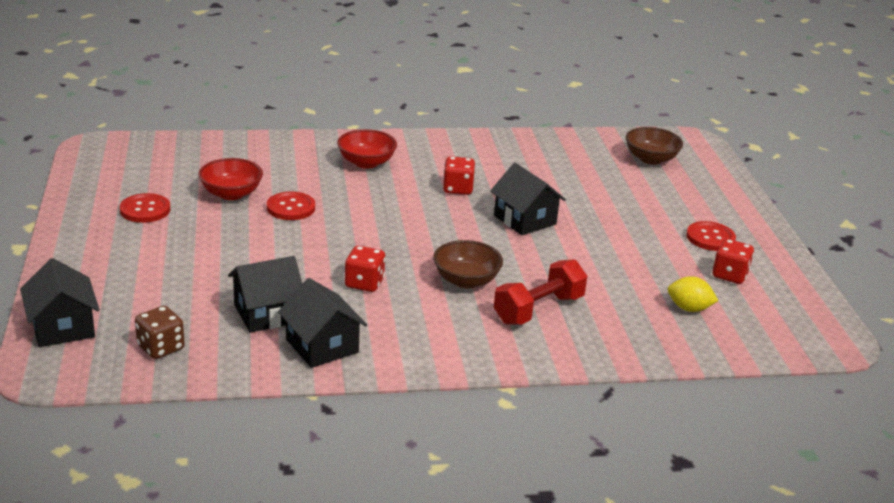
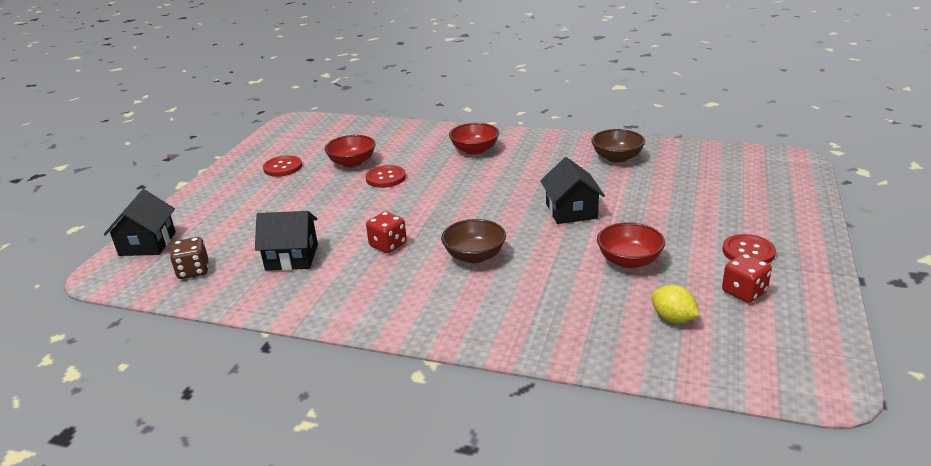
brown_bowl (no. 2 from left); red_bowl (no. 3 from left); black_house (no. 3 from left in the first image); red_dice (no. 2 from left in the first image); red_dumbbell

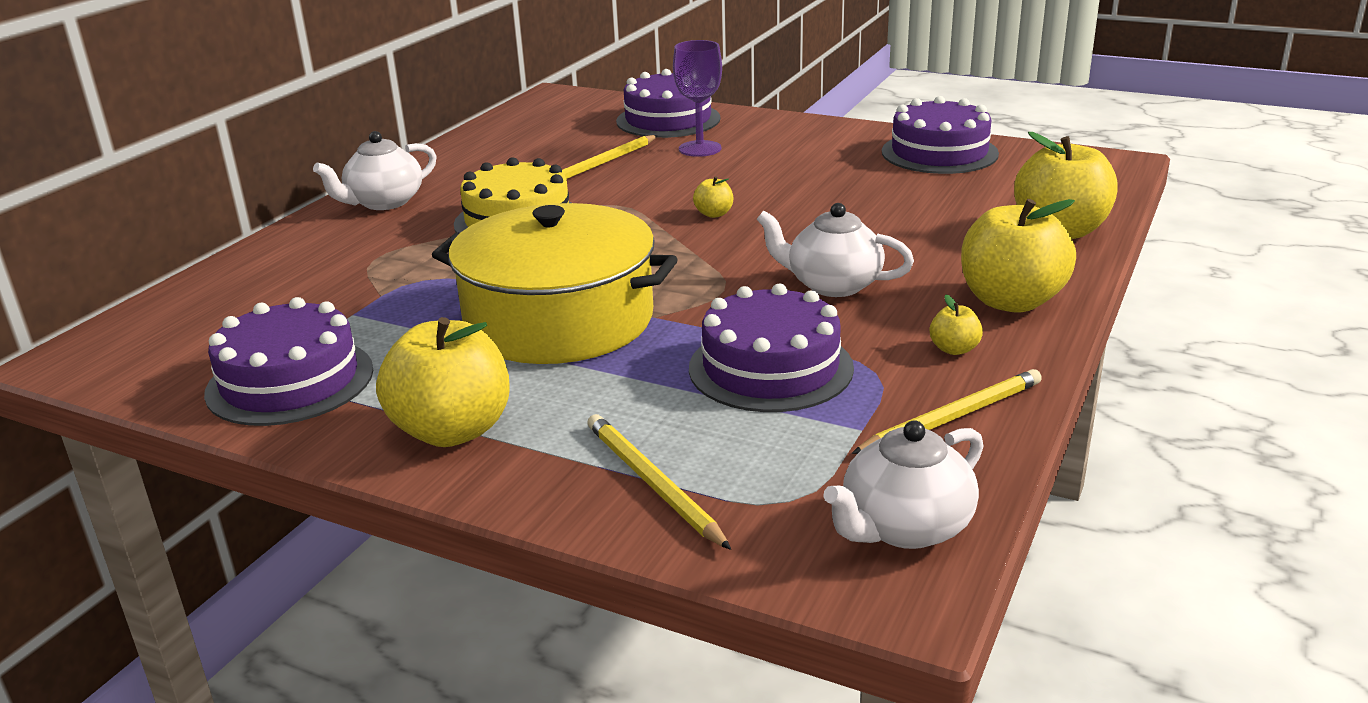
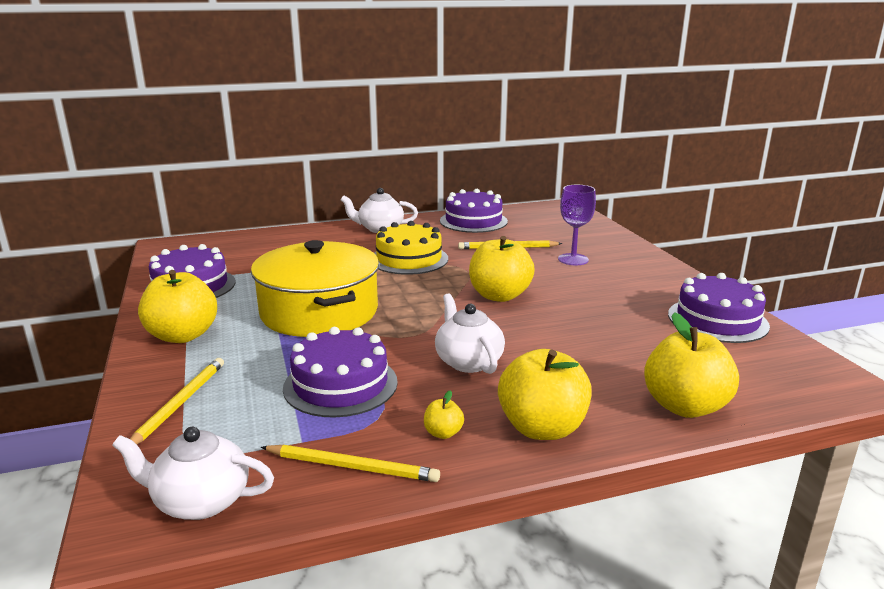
purple_cake (no. 3 from left); yellow_apple (no. 3 from left)

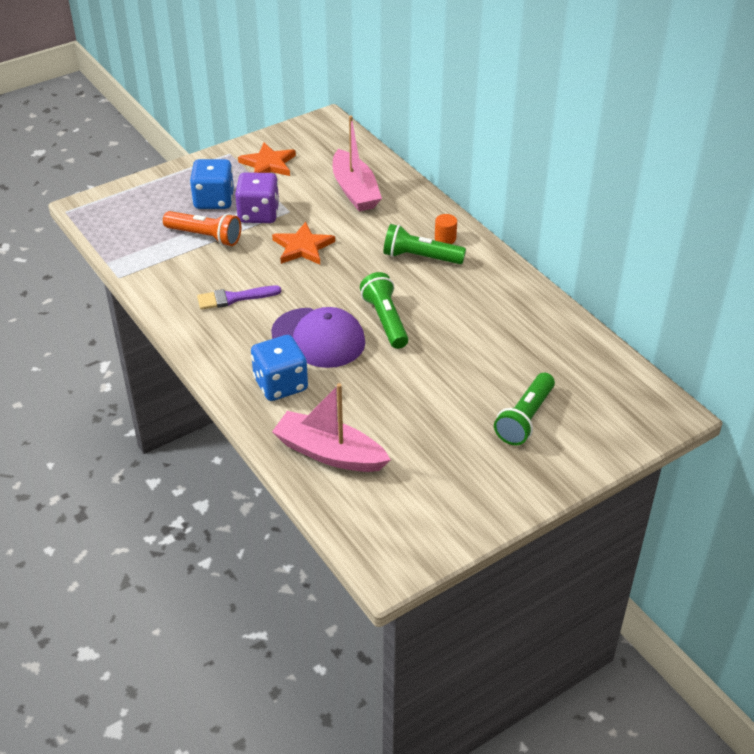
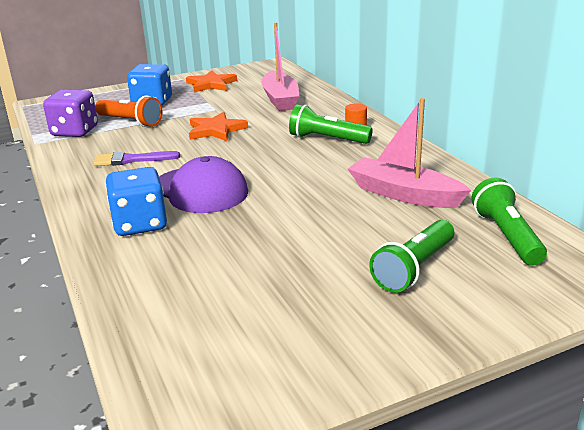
purple_dice; pink_boat (no. 2 from left); green_flashlight (no. 3 from left)

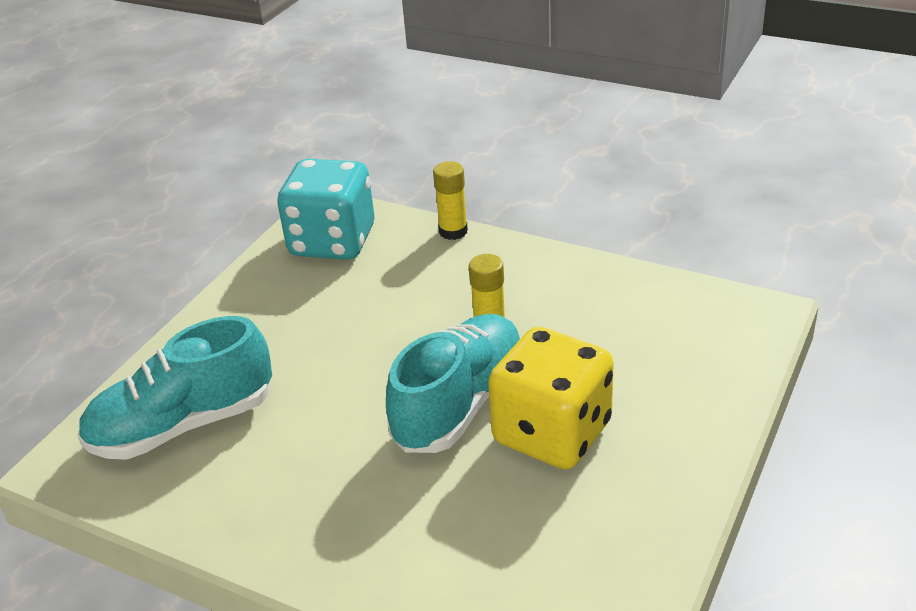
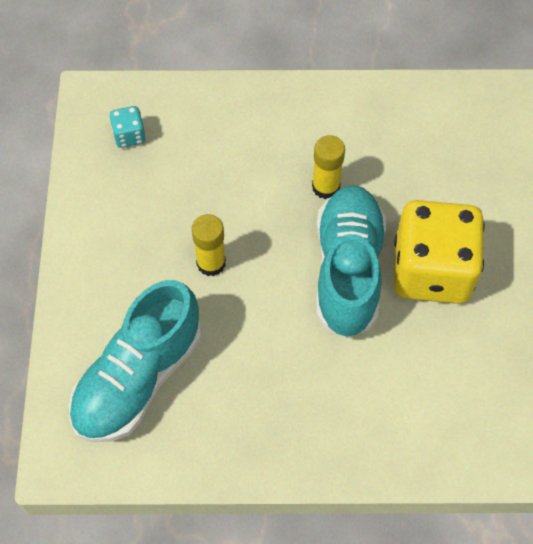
turquoise_dice; yellow_glue_stick (no. 1 from left)

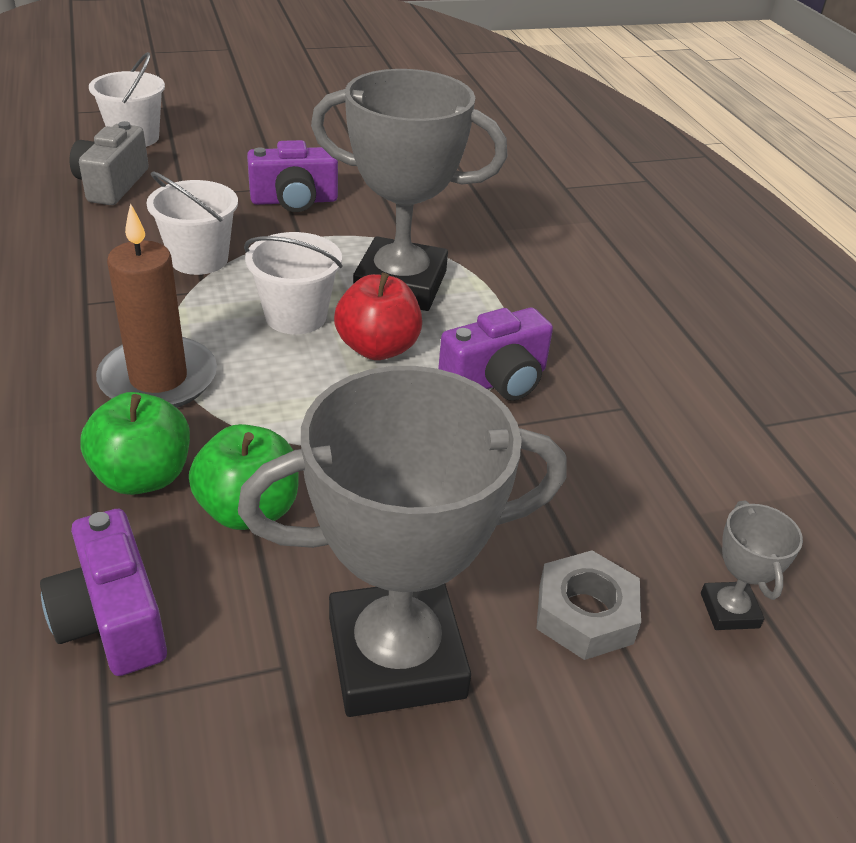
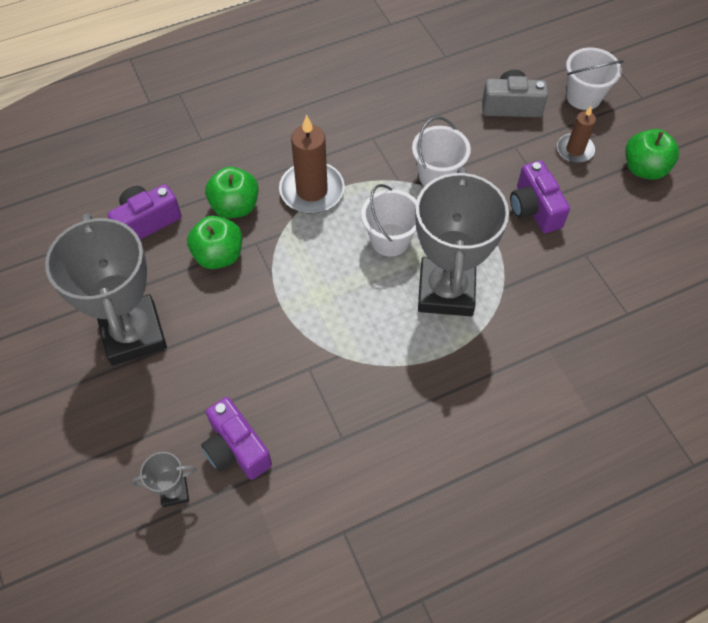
purple_camera (no. 2 from left); brown_candle (no. 2 from left); green_apple (no. 3 from left); red_apple; grey_nut

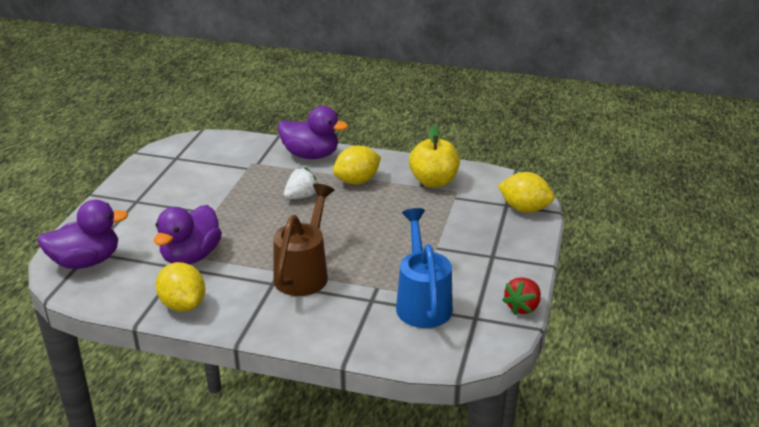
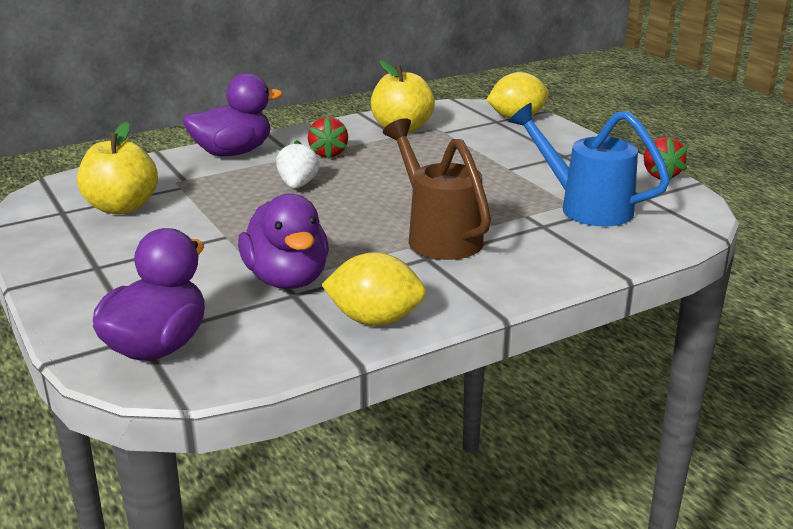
yellow_apple (no. 1 from left); red_strawberry (no. 1 from left)

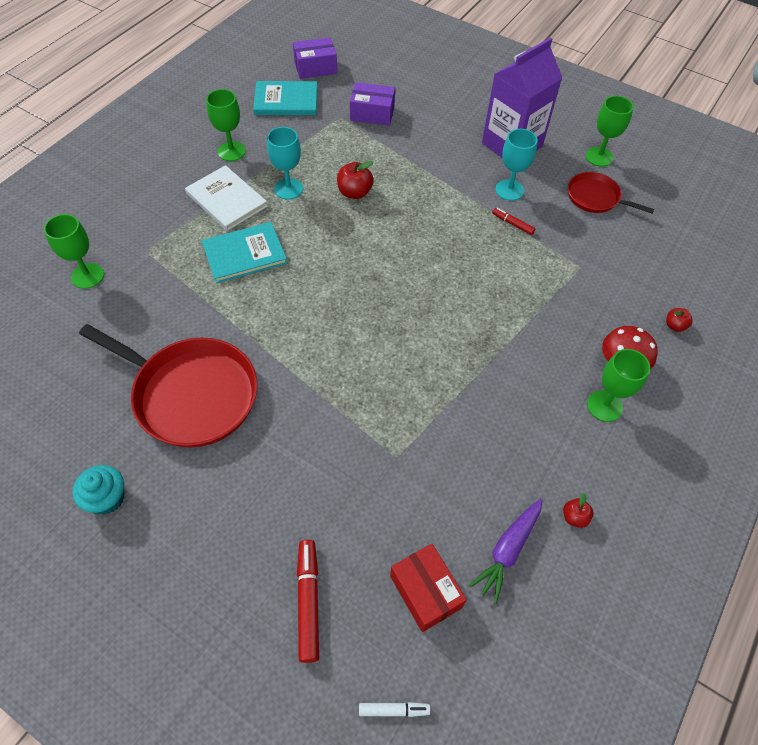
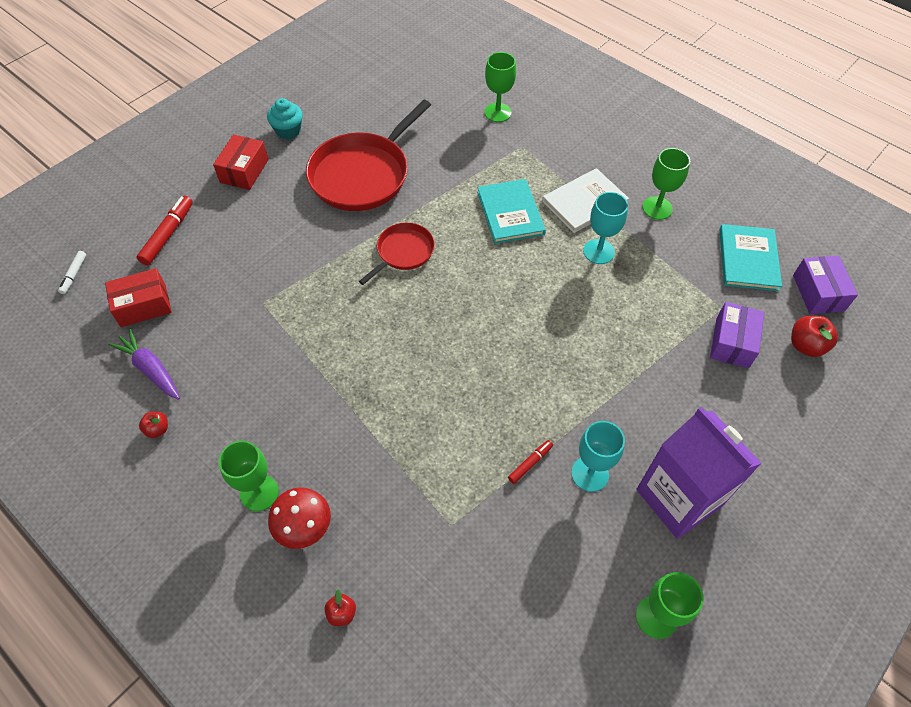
red_marker (no. 1 from left); red_box (no. 2 from left); red_pan (no. 2 from left); red_apple (no. 3 from left)

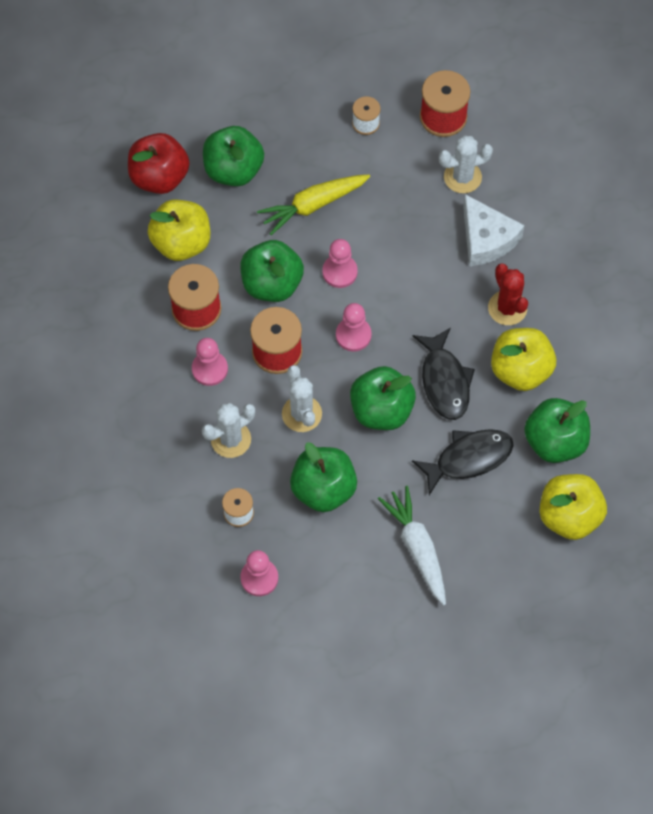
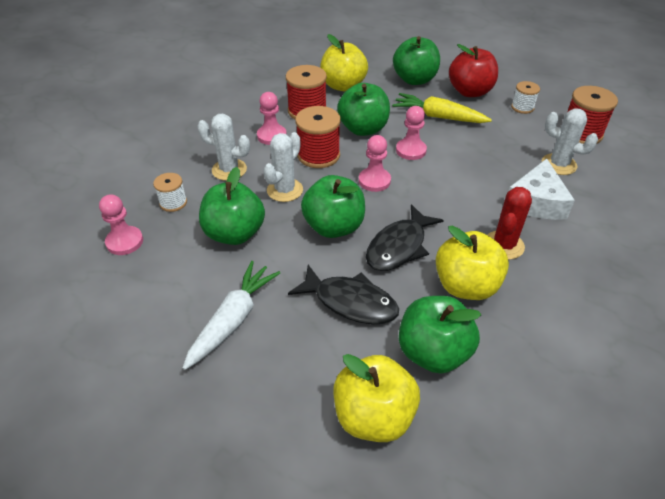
red_apple

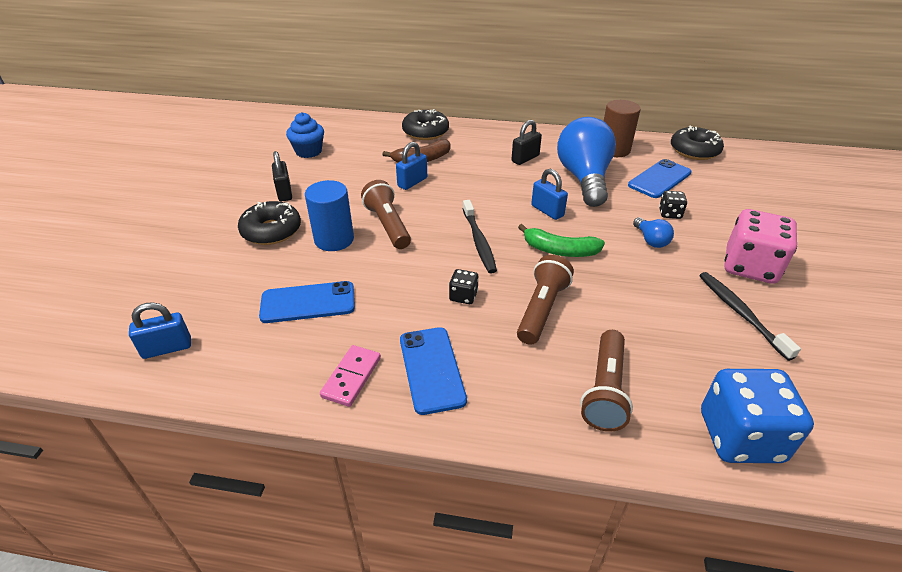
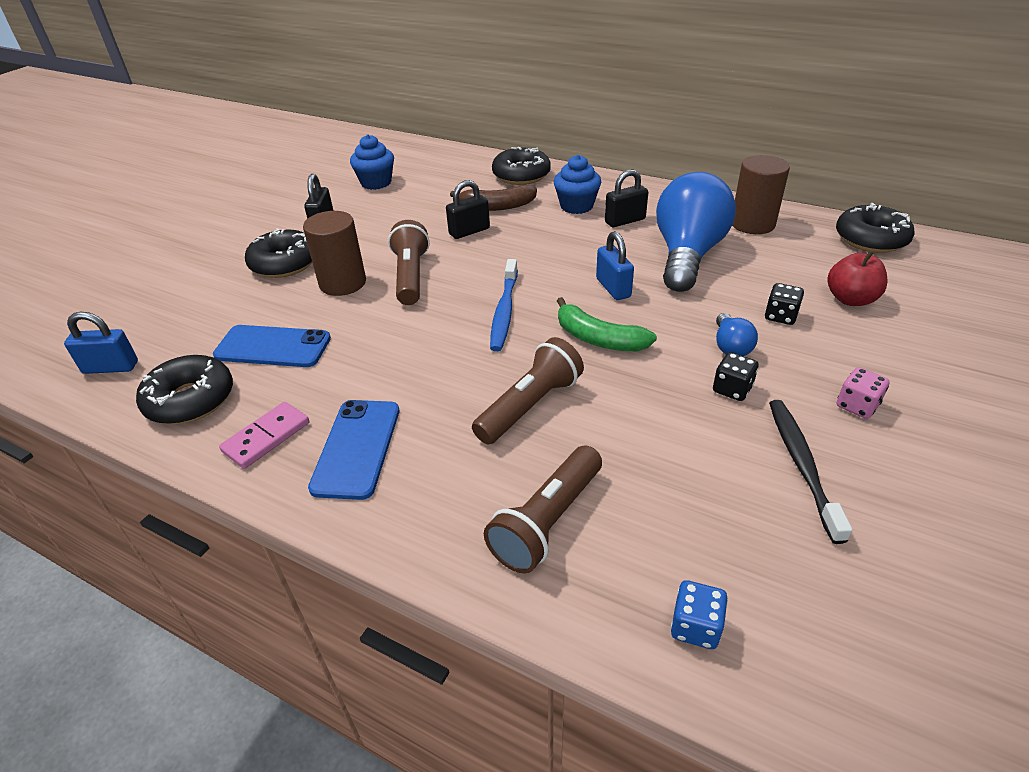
black_donut (no. 1 from left); brown_cylinder (no. 1 from left); black_padlock (no. 2 from left); blue_toothbrush; blue_cupcake (no. 2 from left); blue_dice; black_dice (no. 1 from left); red_apple; pink_dice; blue_phone (no. 3 from left in the first image)

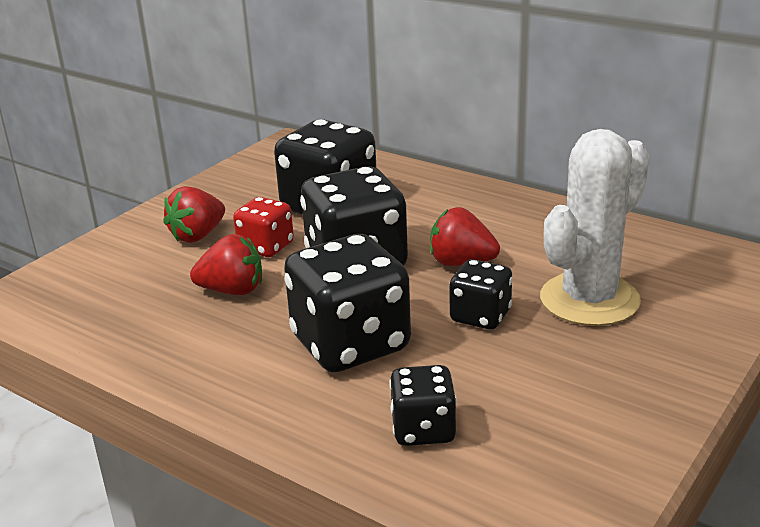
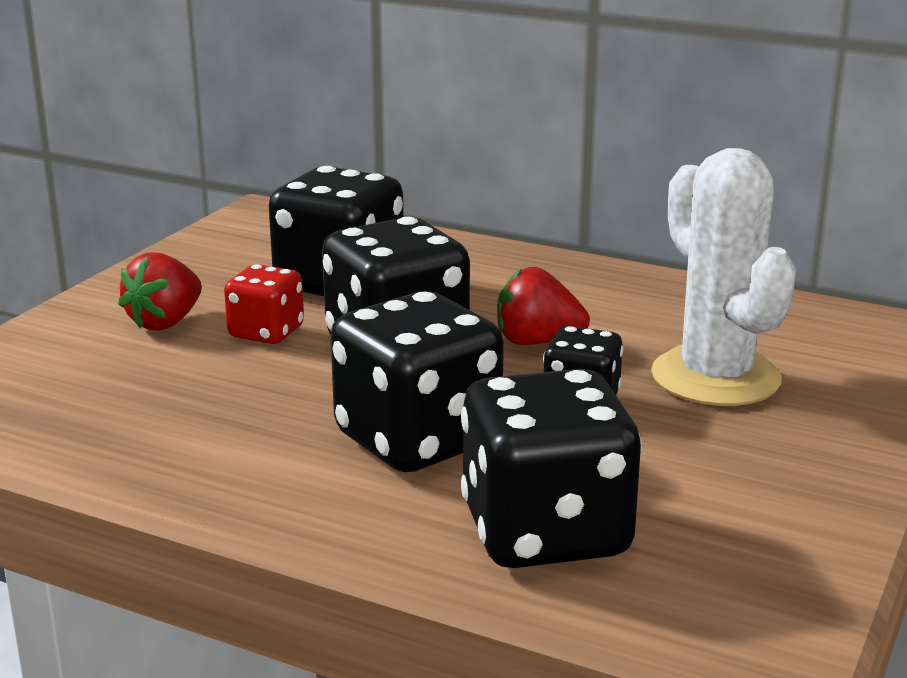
black_dice (no. 4 from left); white_cactus; red_strawberry (no. 2 from left in the first image)

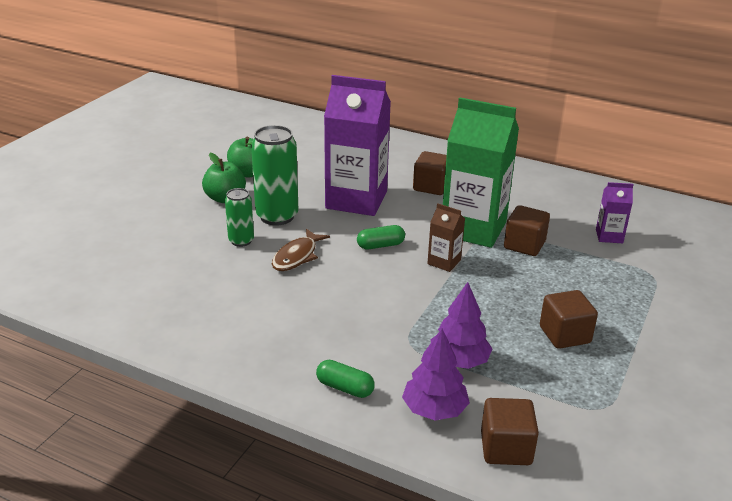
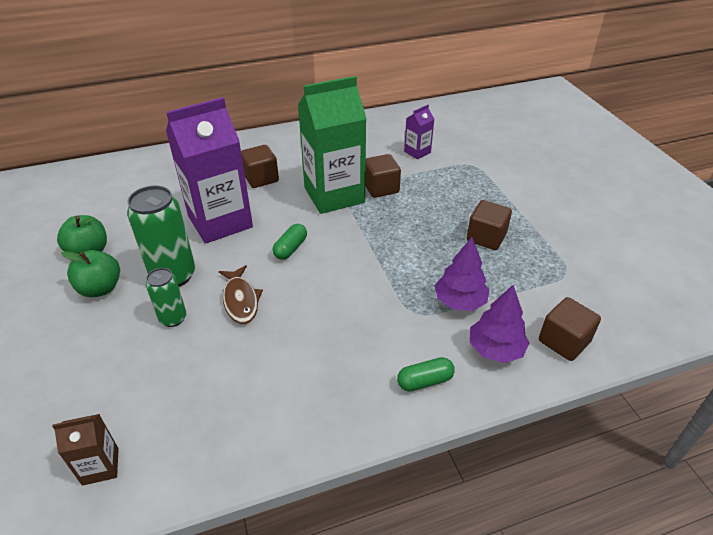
brown_carton

